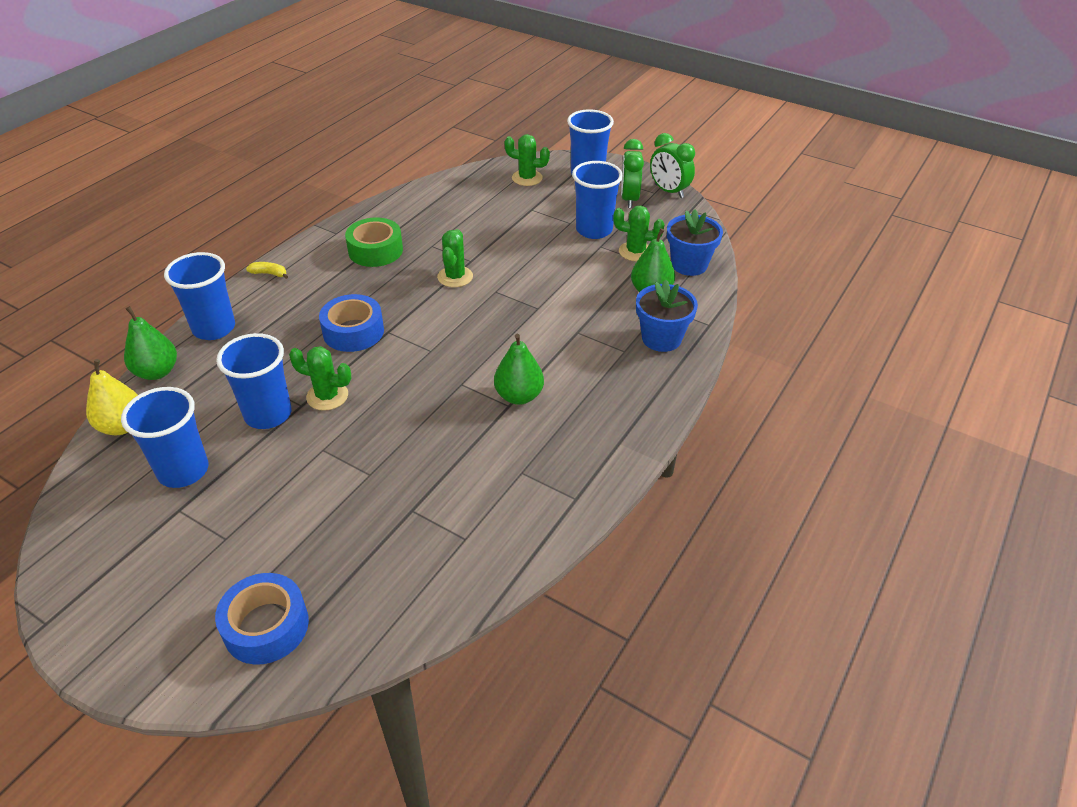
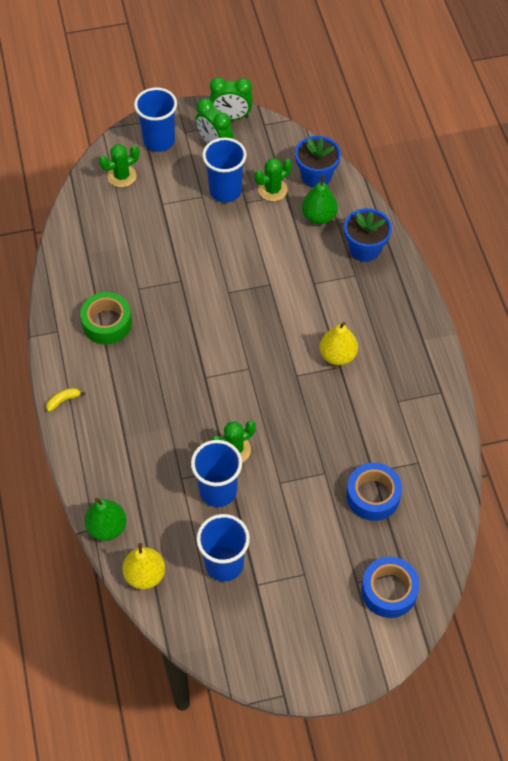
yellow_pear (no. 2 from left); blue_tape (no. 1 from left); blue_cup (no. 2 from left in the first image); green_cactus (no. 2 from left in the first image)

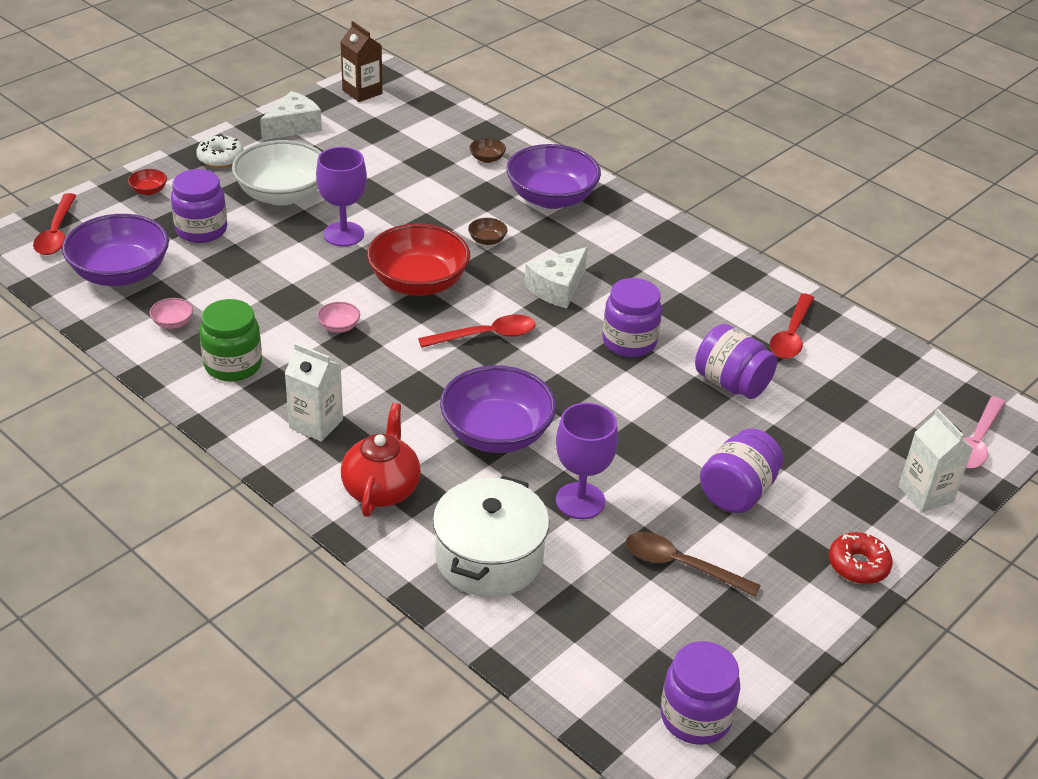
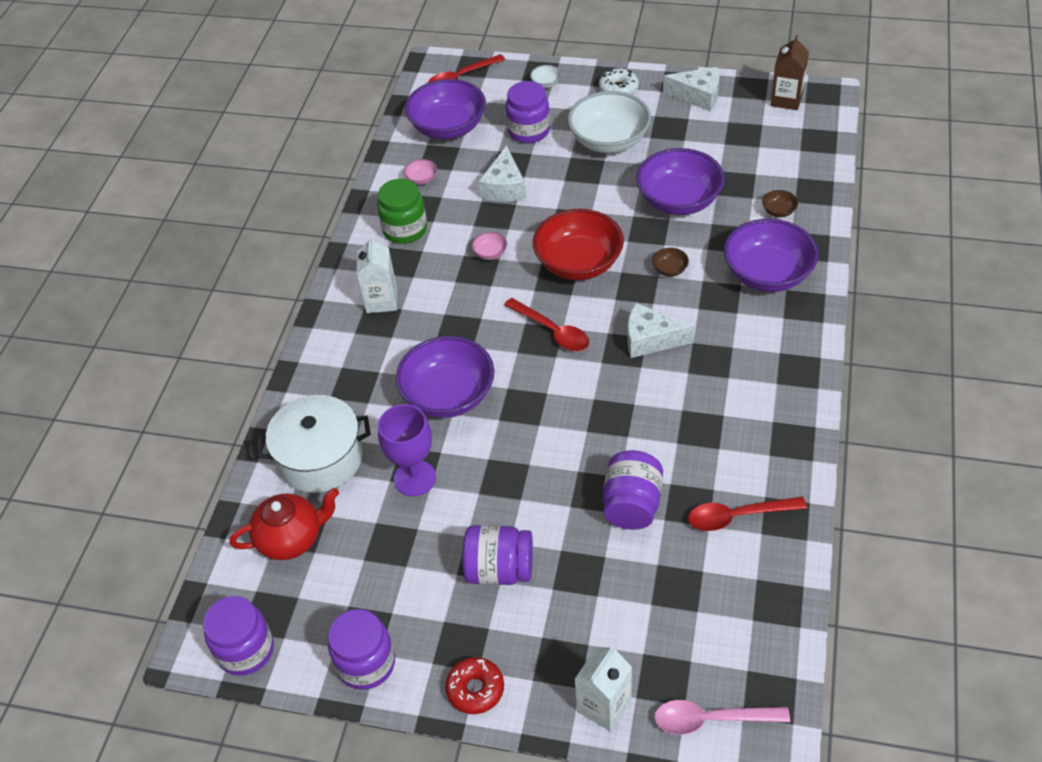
red_teapot; purple_jar (no. 2 from left); white_cheese (no. 1 from left); white_bowl (no. 1 from left); purple_bowl (no. 3 from left); purple_goblet (no. 1 from left in the first image); brown_spoon

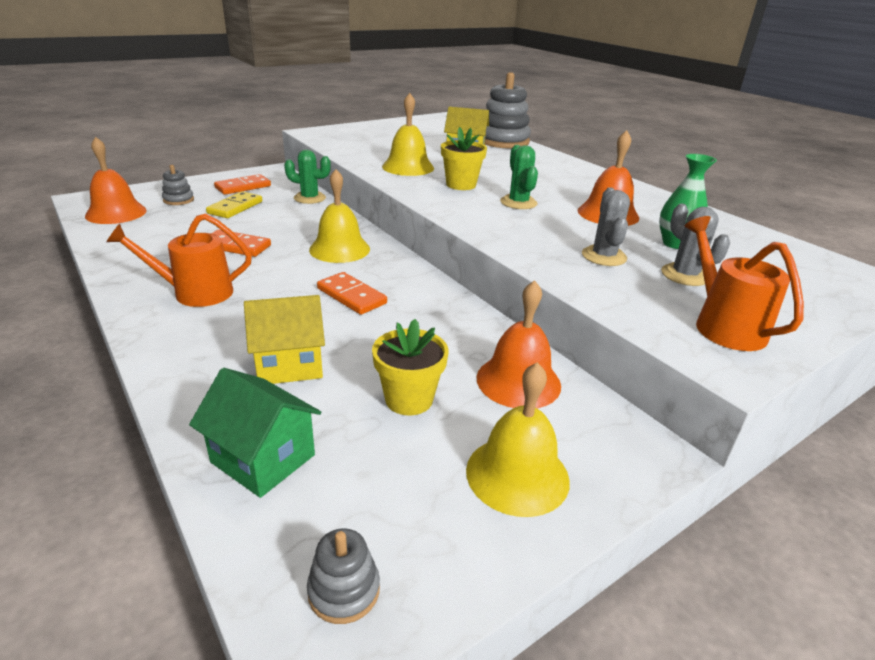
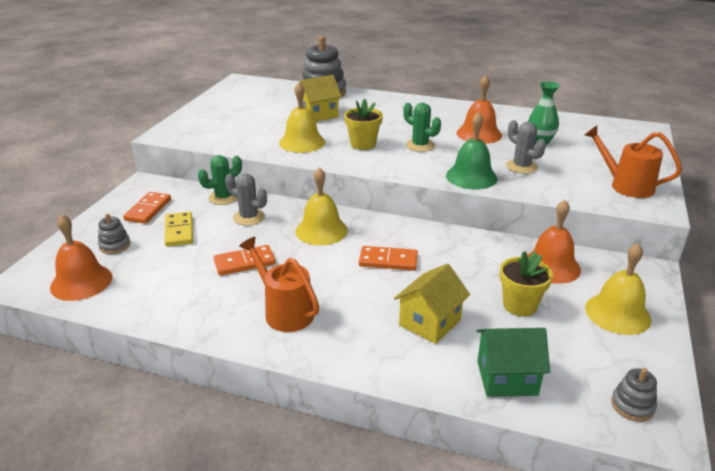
grey_cactus (no. 1 from left); orange_watering_can (no. 1 from left); green_bell

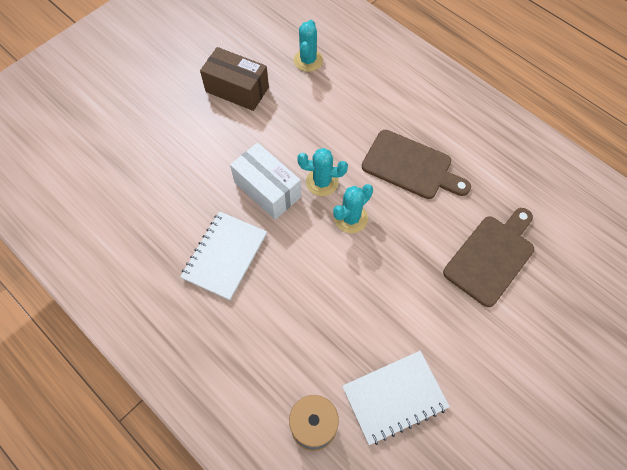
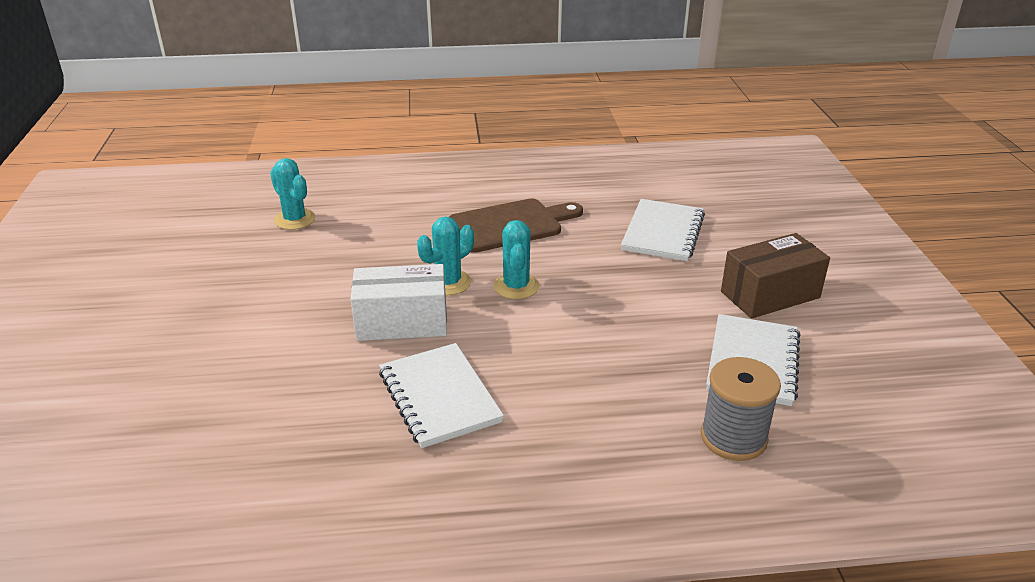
white_notebook (no. 2 from left); brown_box

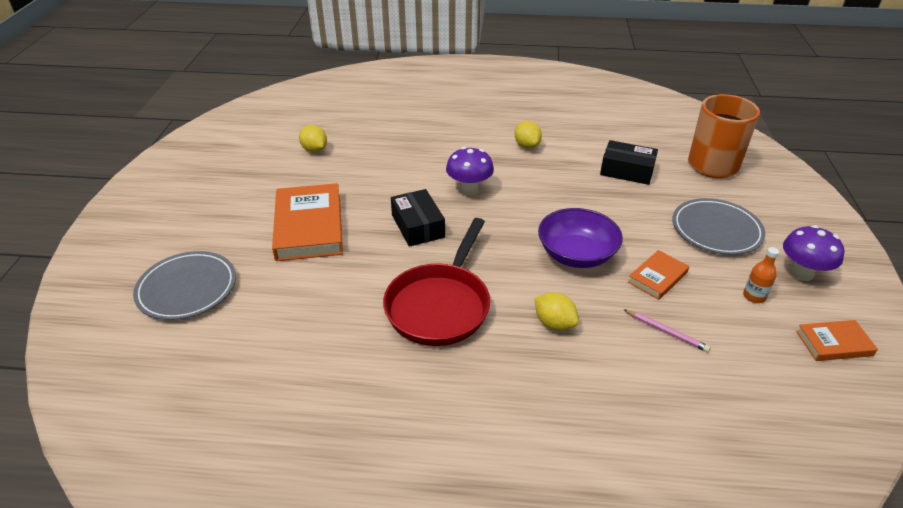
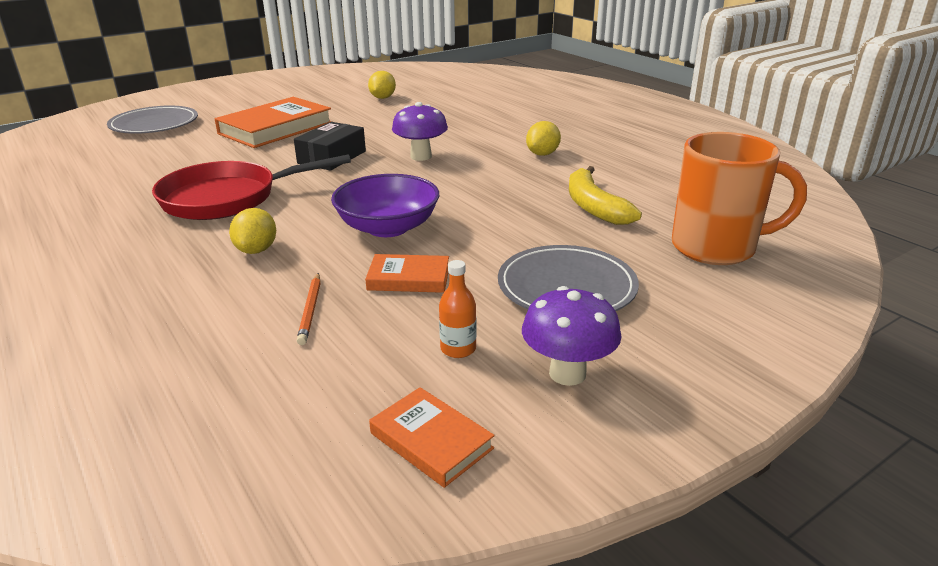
orange_pencil; yellow_banana

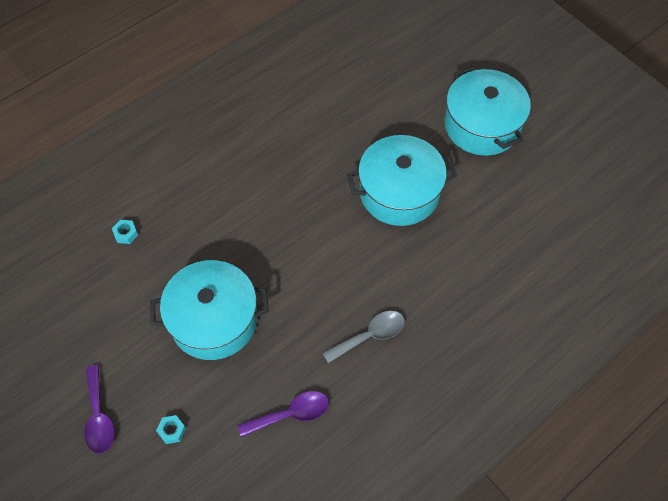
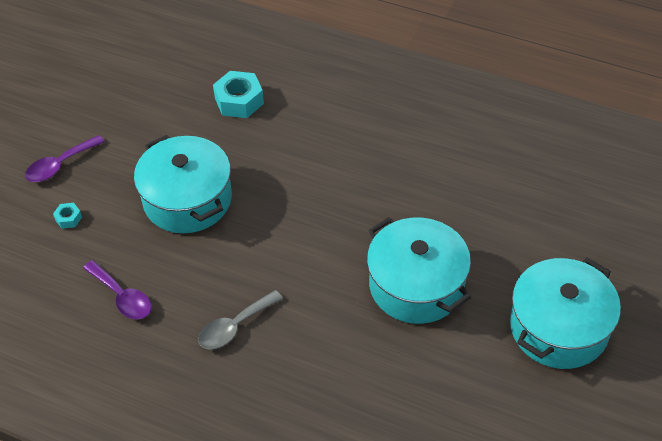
grey_spoon; turquoise_nut (no. 2 from left)

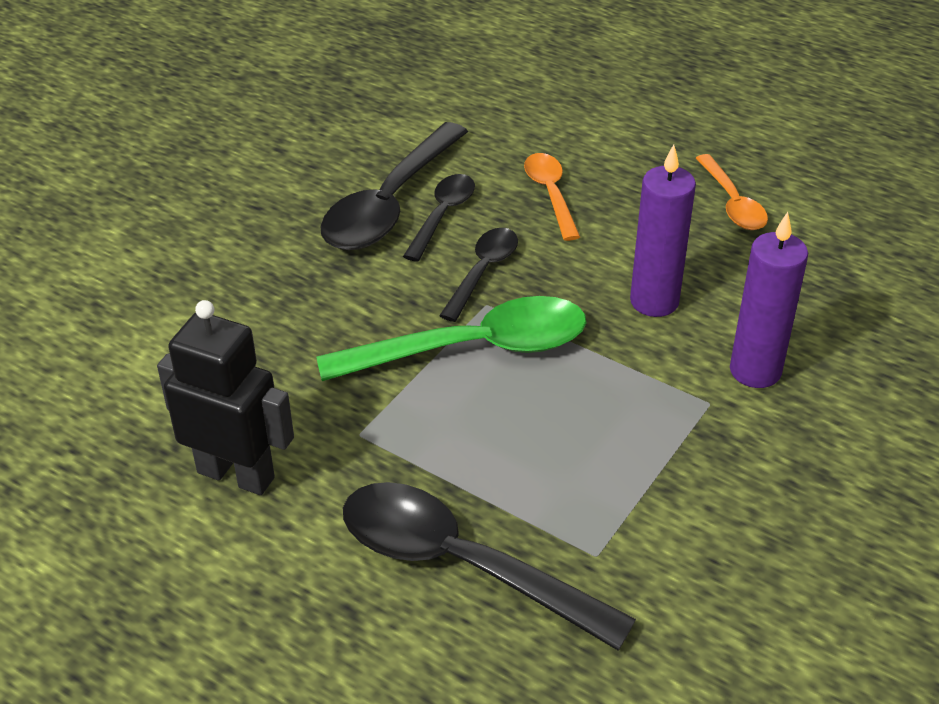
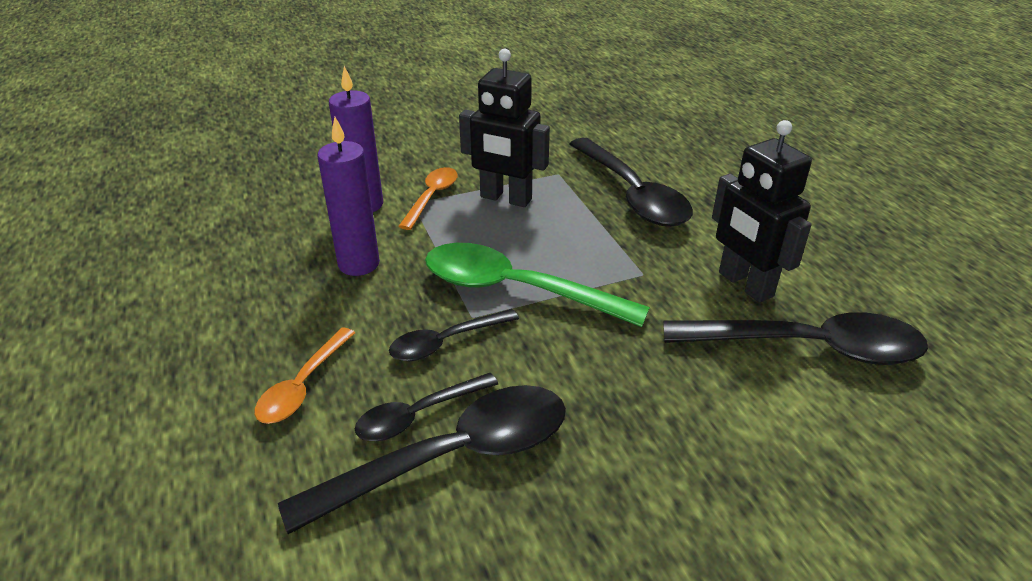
orange_spoon (no. 2 from left); black_robot (no. 1 from left); black_spoon (no. 5 from left)

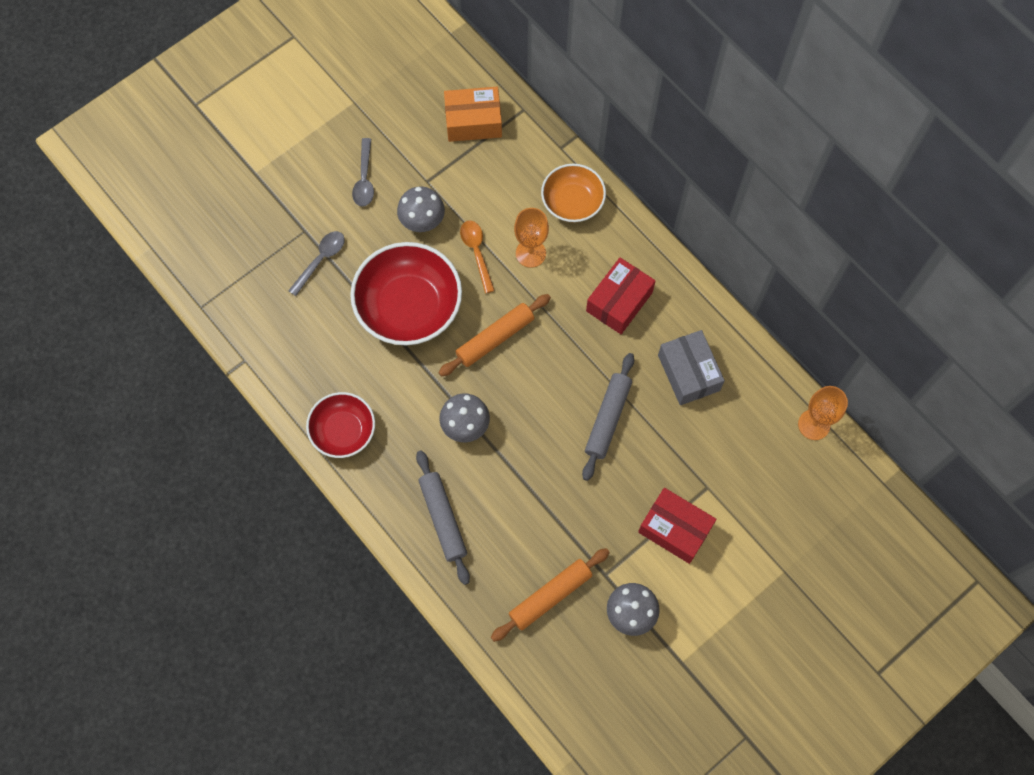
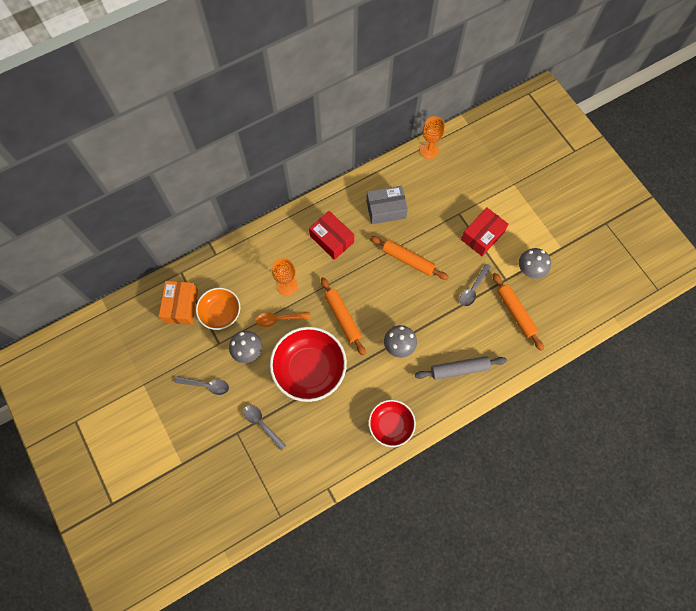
orange_bowl; orange_rolling_pin (no. 2 from left); grey_spoon (no. 3 from left)

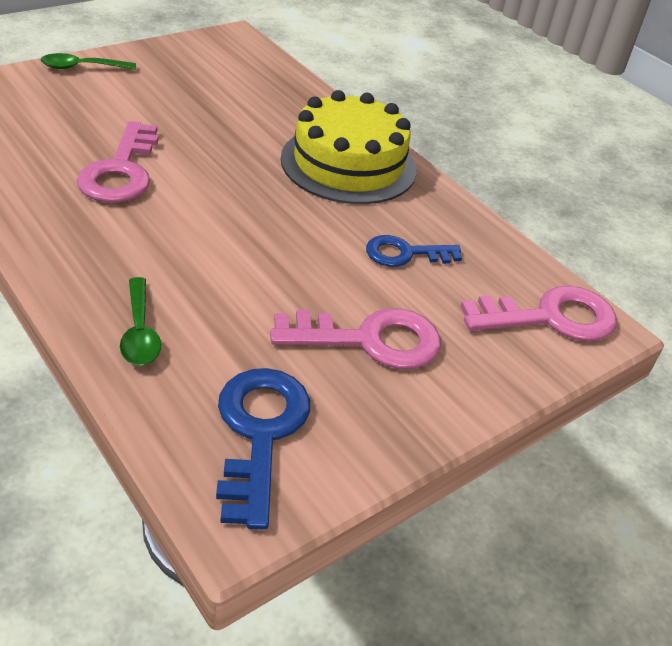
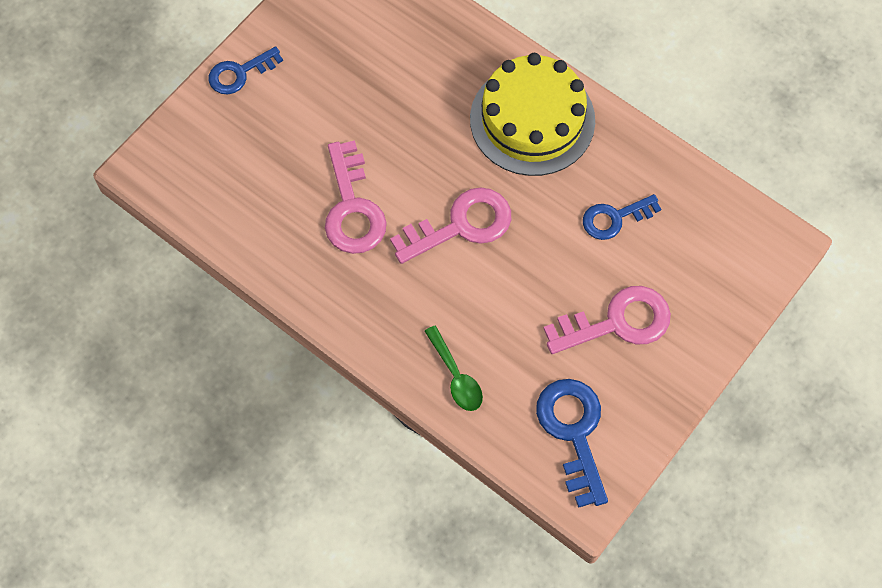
blue_key (no. 1 from left); pink_key (no. 2 from left)

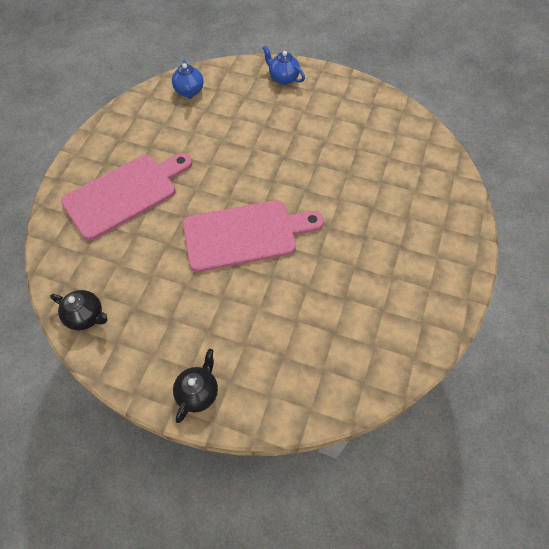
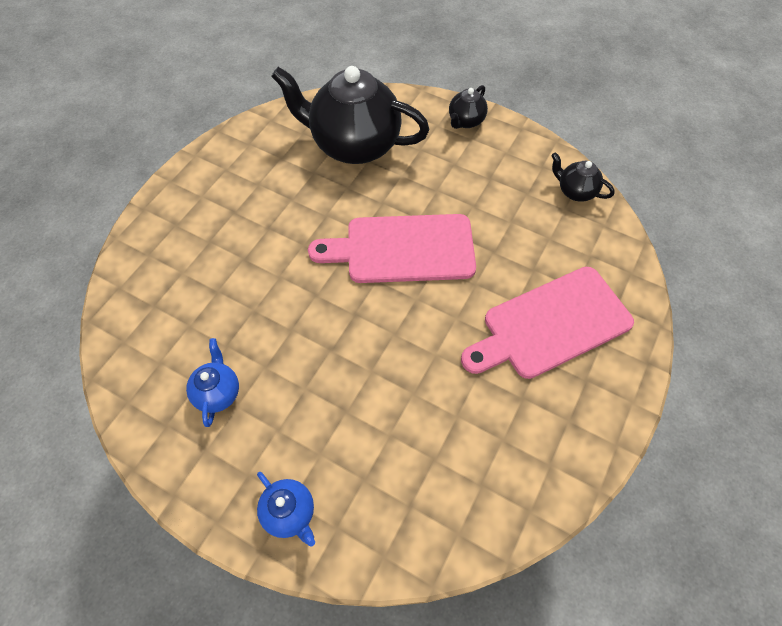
blue_teapot (no. 1 from left); black_teapot (no. 1 from left)

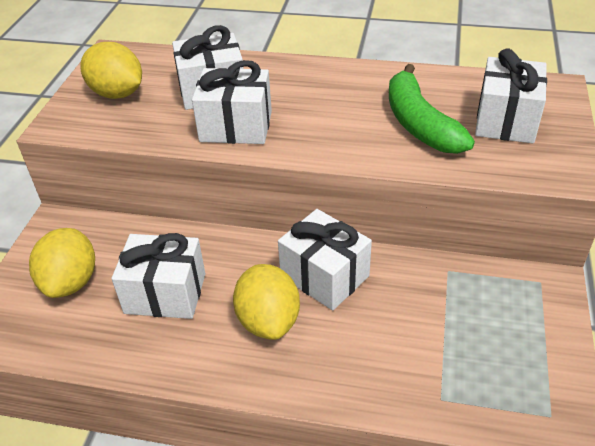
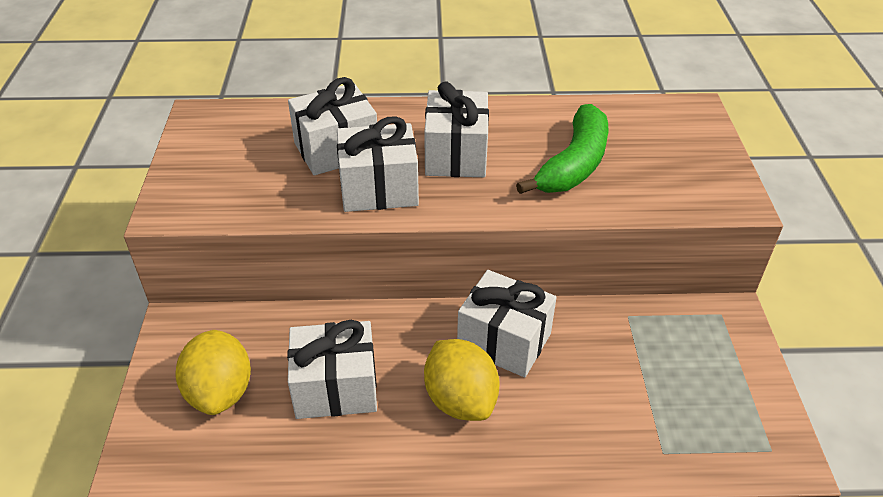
white_gift (no. 4 from left); green_banana; yellow_lemon (no. 2 from left in the first image)

